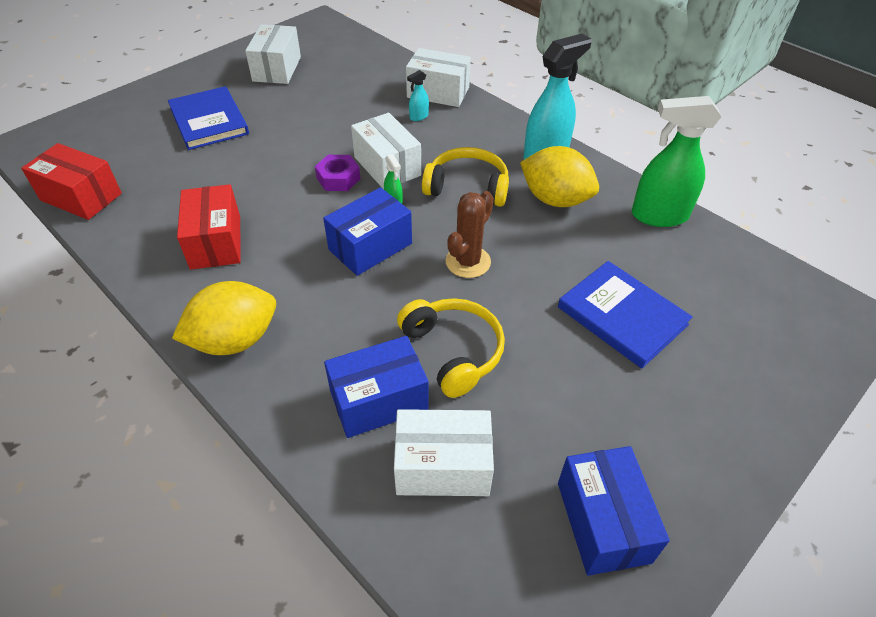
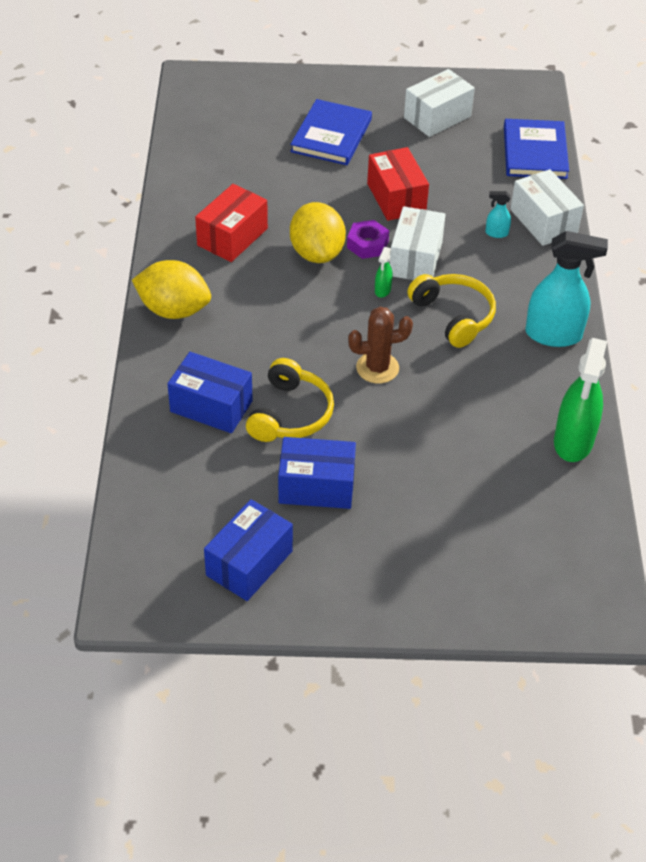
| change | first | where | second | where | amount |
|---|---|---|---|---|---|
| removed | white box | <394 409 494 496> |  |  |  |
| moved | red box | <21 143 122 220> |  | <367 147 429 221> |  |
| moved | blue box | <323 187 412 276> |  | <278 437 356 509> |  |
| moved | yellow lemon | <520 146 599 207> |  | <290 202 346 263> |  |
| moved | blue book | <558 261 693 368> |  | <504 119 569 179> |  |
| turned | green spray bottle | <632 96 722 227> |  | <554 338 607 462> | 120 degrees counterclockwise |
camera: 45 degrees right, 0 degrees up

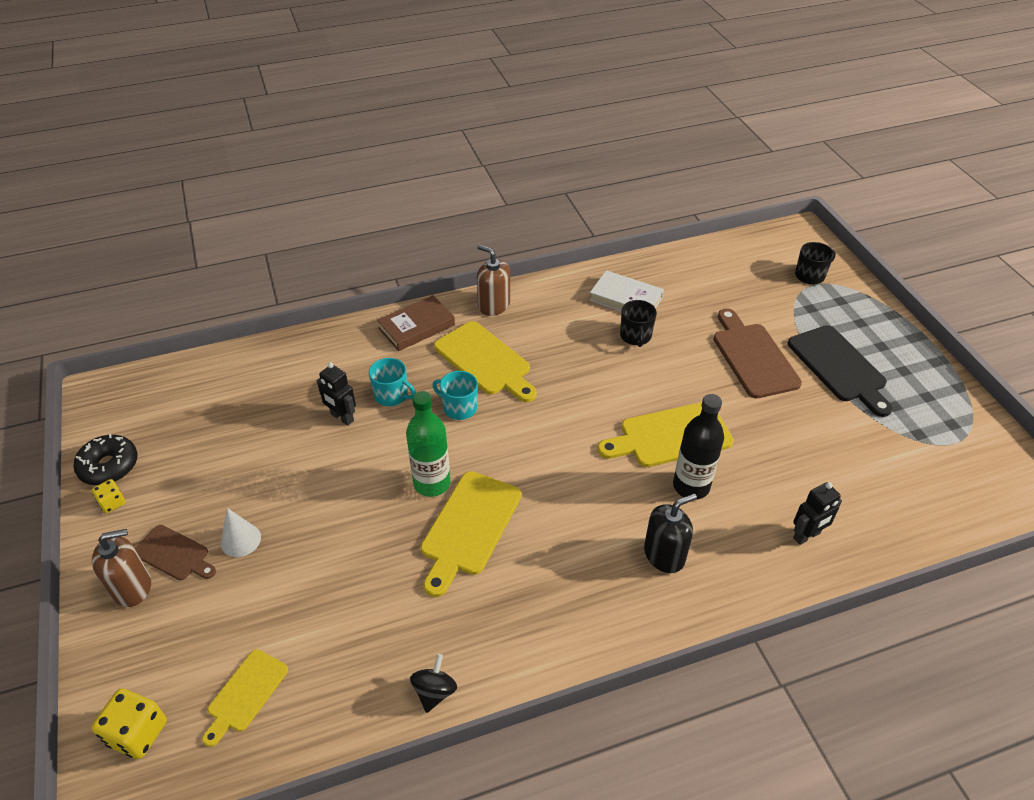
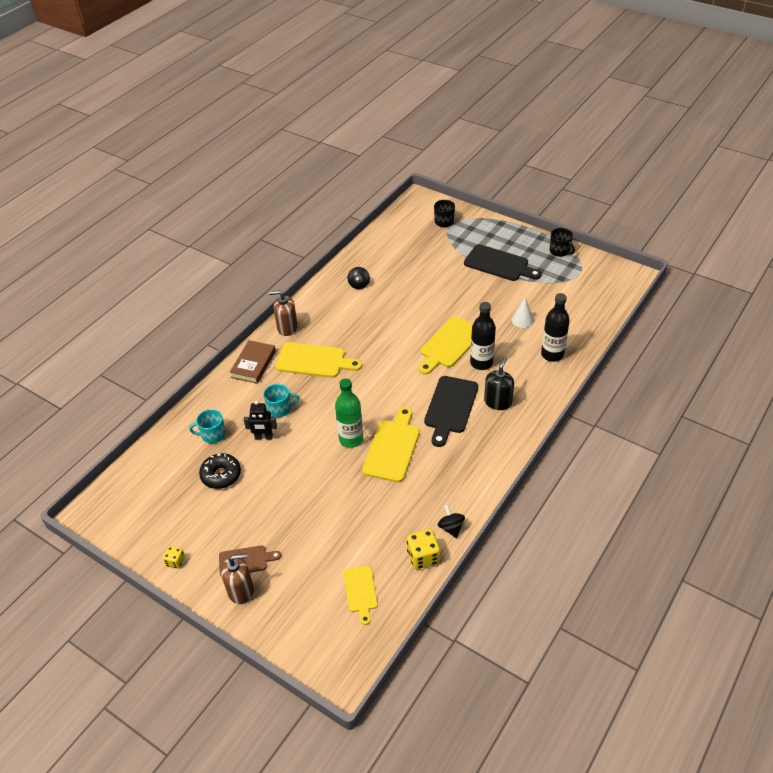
| change | first | where | second | where | amount |
|---|---|---|---|---|---|
| removed | brown cutting board | <713 308 802 398> |  |  |  |
| added |  |  | black cutting board | <424 376 478 447> |  |
| moved | black donut | <74 434 138 485> |  | <199 453 241 489> |  |
| moved | yellow dice | <91 688 167 759> |  | <407 529 440 569> |  |
| moved | white cone | <221 508 261 557> |  | <512 298 534 328> |  |
| moved | turquoise mug | <432 371 478 420> |  | <189 409 226 444> |  |
| moved | black mug | <620 300 657 347> |  | <550 228 575 257> |  |
| replaced | white book | <589 270 664 312> | black spinning top | <348 267 370 289> |  |
| replaced | black robot | <793 482 842 545> | black bottle | <541 293 570 362> |  |
| turned | brown soap dispenser | <92 529 151 607> |  | <221 554 254 604> | 45 degrees clockwise |
| turned | yellow cutting board | <421 471 522 597> |  | <362 407 420 482> | 150 degrees counterclockwise |
camera: 35 degrees left, 0 degrees up

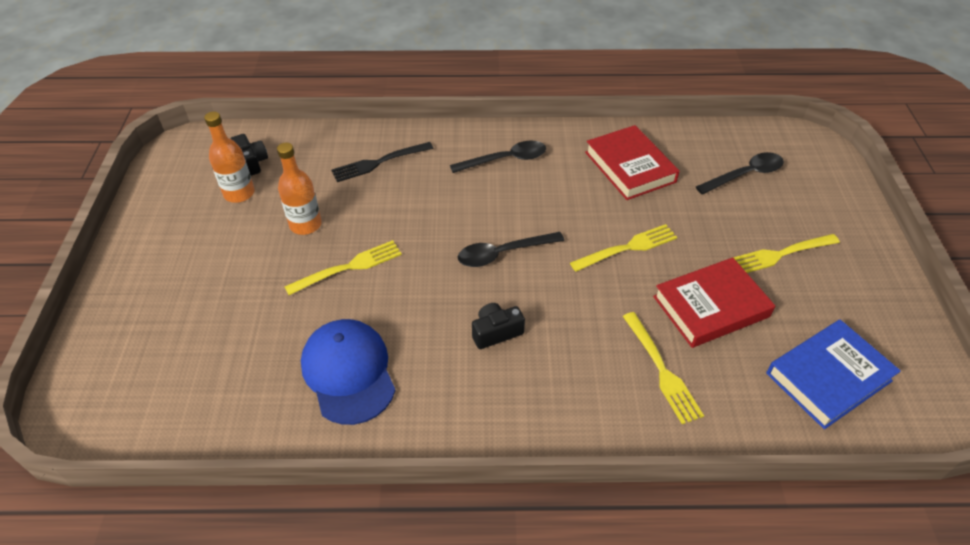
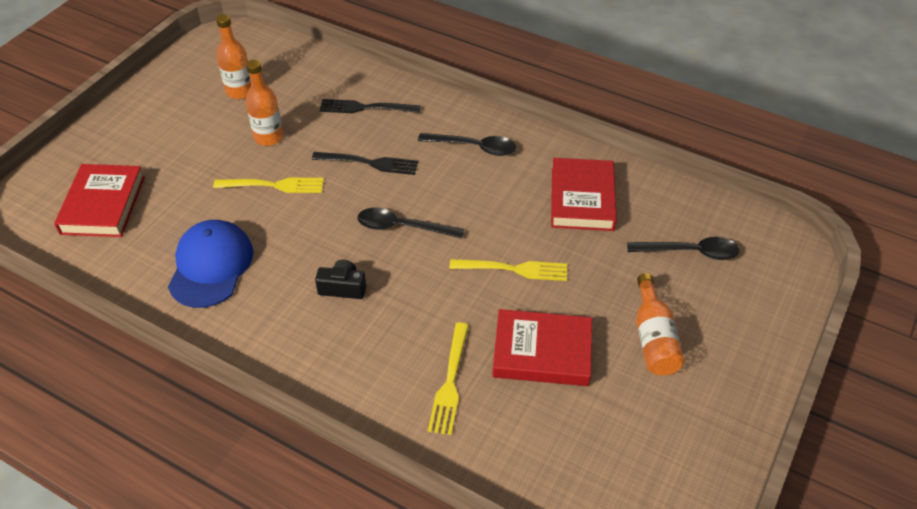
| change | first | where | second | where | amount |
|---|---|---|---|---|---|
| removed | black camera | <230 134 268 176> |  |  |  |
| removed | blue book | <766 320 901 429> |  |  |  |
| added |  |  | red book | <54 164 145 237> |  |
| added |  |  | black fork | <312 152 418 175> |  |
| replaced | yellow fork | <733 234 840 273> | orange bottle | <637 273 684 375> |  |
camera: 30 degrees right, 0 degrees up

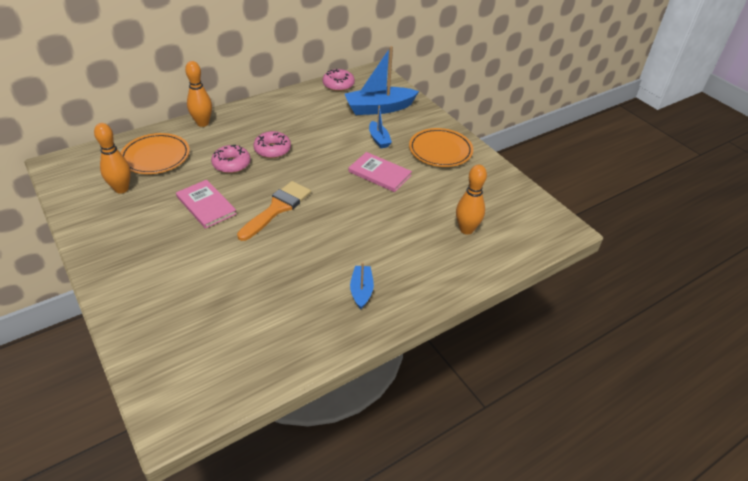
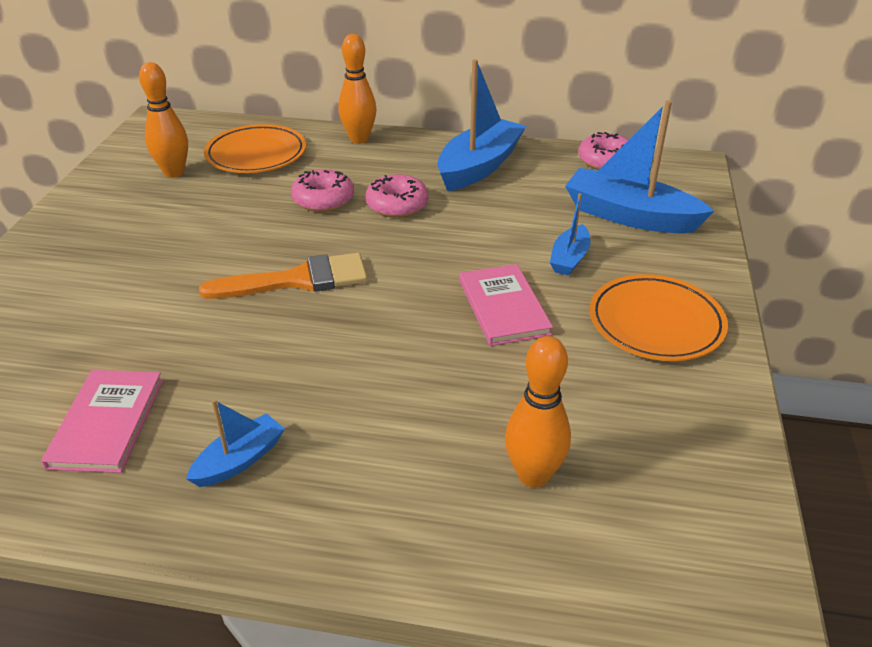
| change | first | where | second | where | amount |
|---|---|---|---|---|---|
| added |  |  | blue boat | <437 59 526 191> |  |
| moved | pink book | <176 180 237 229> |  | <41 370 163 473> |  |
camera: 45 degrees right, 5 degrees down

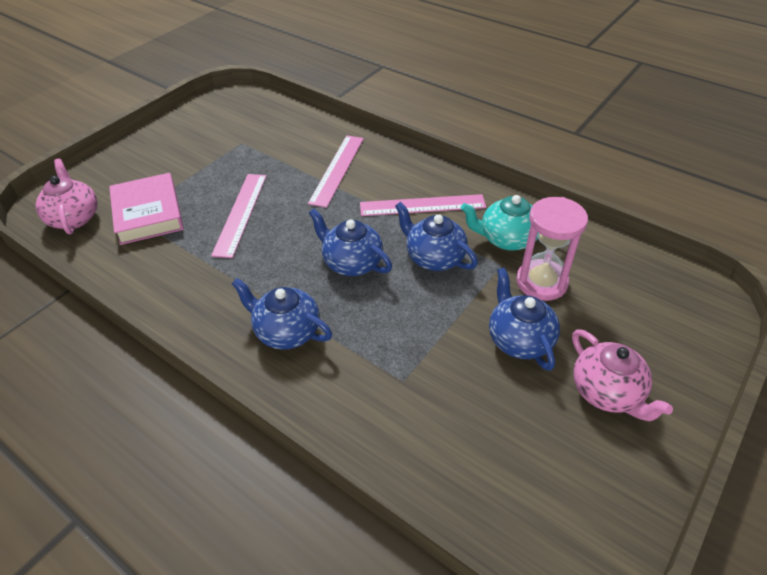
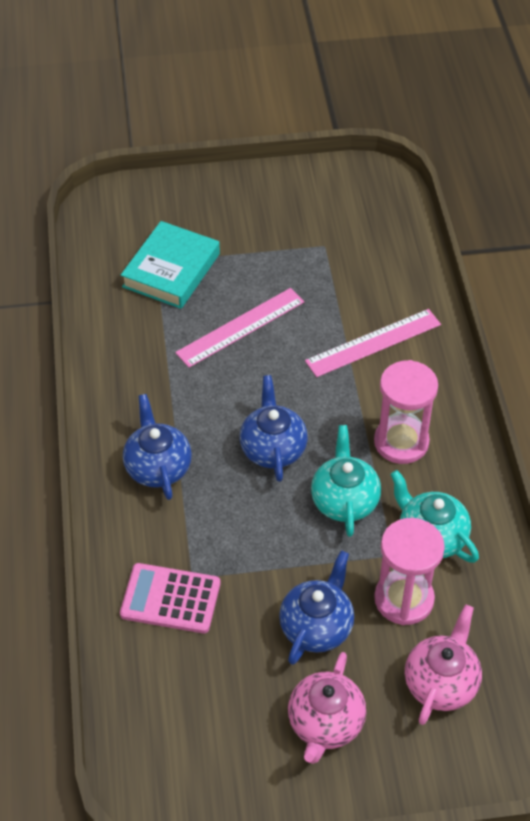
| change | first | where | second | where | amount |
|---|---|---|---|---|---|
| added |  |  | pink calculator | <120 563 220 633> |  |
| moved | pink teapot | <35 159 98 234> |  | <405 604 482 725> |  |
| replaced | pink ruler | <360 194 486 216> | pink hourglass | <374 360 438 464> |  |
| recoloured | pink book | <109 173 184 245> | turquoise book | <121 221 220 309> |  |
| recoloured | blue teapot | <395 202 478 271> | turquoise teapot | <311 425 381 537> |  |
camera: 45 degrees right, 5 degrees up

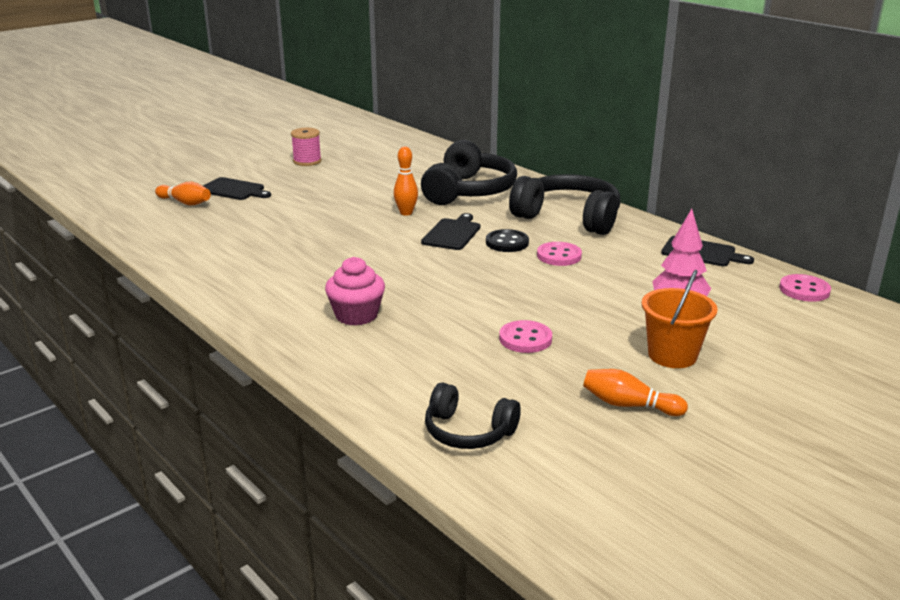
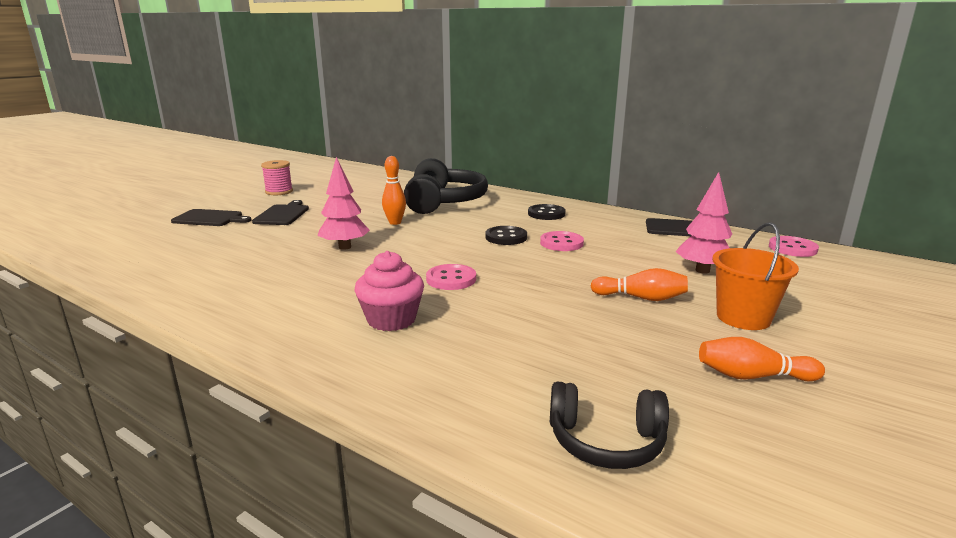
| change | first | where | second | where | amount |
|---|---|---|---|---|---|
| added |  |  | pink tree | <317 157 370 250> |  |
| moved | orange bowling pin | <155 181 211 206> |  | <591 268 688 301> |  |
| moved | black cutting board | <421 213 481 250> |  | <252 200 309 225> |  |
| moved | pink button | <499 320 552 353> |  | <426 264 476 290> |  |
| replaced | black headphones | <509 174 621 235> | black button | <528 204 566 220> |  |
camera: 15 degrees left, 5 degrees down

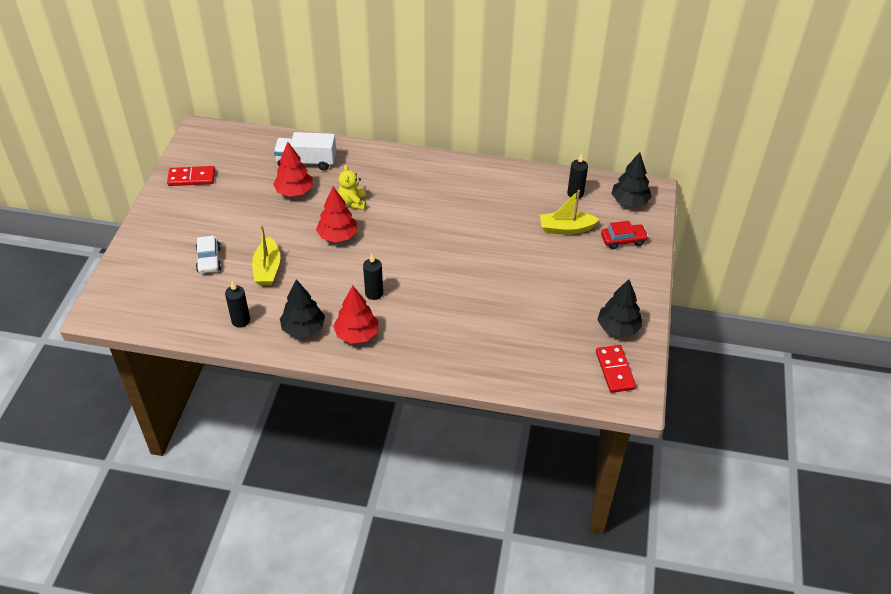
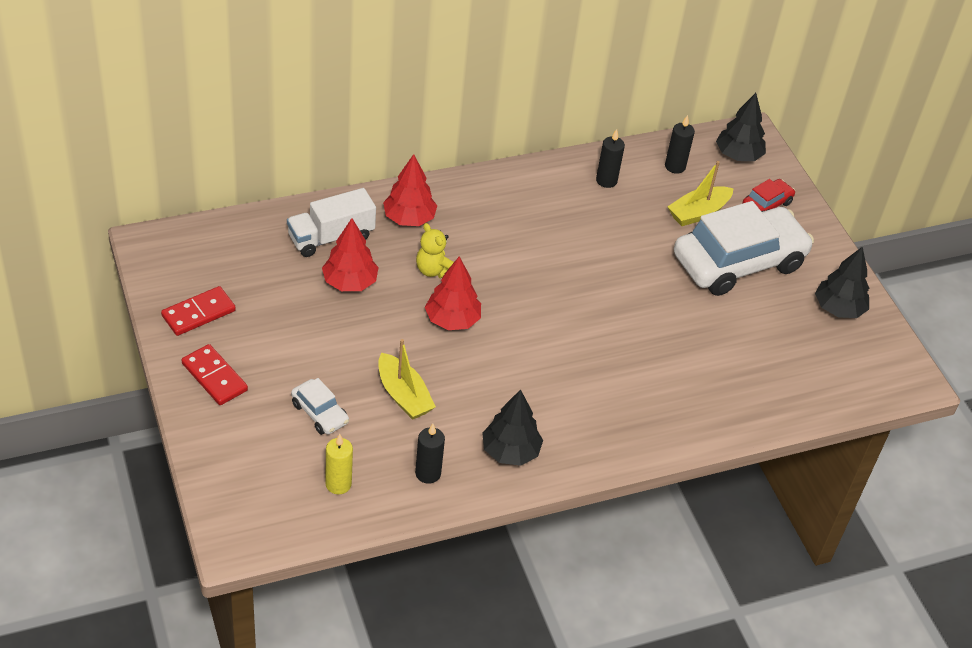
| change | first | where | second | where | amount |
|---|---|---|---|---|---|
| added |  |  | yellow candle | <325 434 353 494> |  |
| added |  |  | white car | <674 201 814 296> |  |
| moved | red tree | <333 285 378 344> |  | <383 154 437 226> |  |
| moved | black candle | <363 253 383 300> |  | <596 129 625 188> |  |
| moved | red domino | <596 345 636 393> |  | <181 344 248 405> |  |
camera: 35 degrees left, 0 degrees up

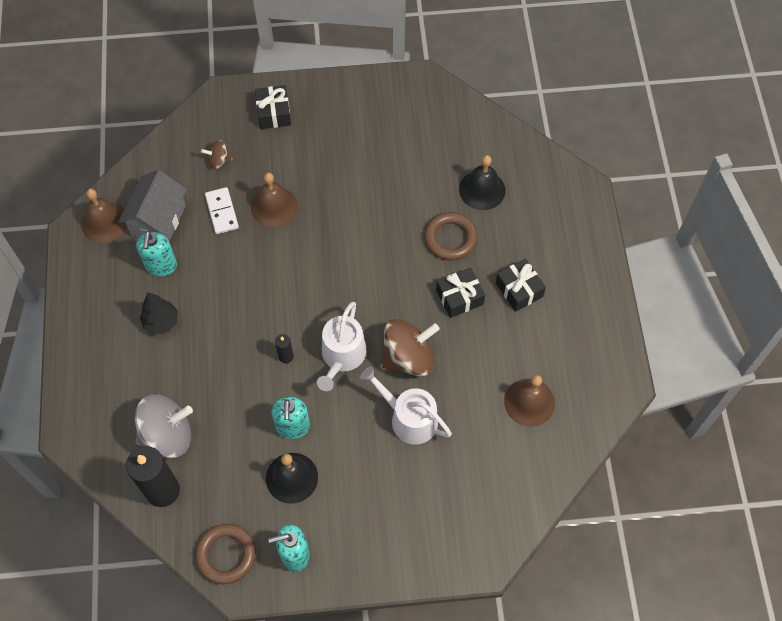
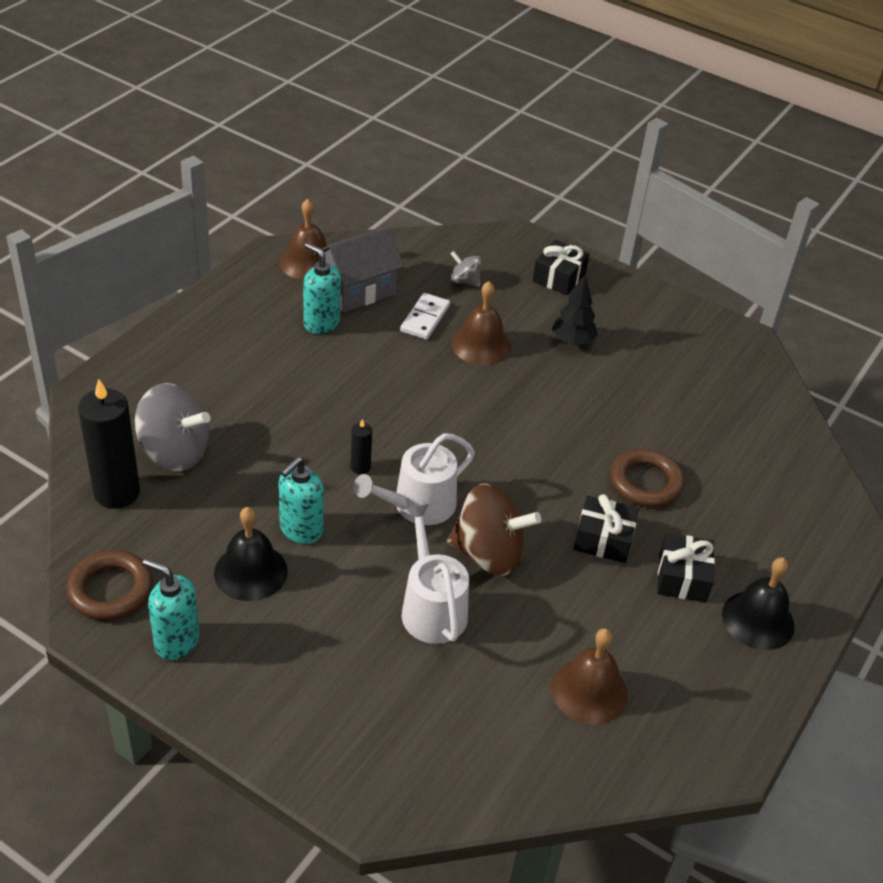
| change | first | where | second | where | amount |
|---|---|---|---|---|---|
| moved | black tree | <140 292 178 335> |  | <552 275 598 345> |  |
| moved | black bell | <459 155 505 210> |  | <722 558 795 650> |  |
| recoloured | brown spinning top | <201 140 233 170> | grey spinning top | <450 251 481 287> |  |
| turned | turquoise soap dispenser | <136 231 177 276> |  | <303 243 341 334> | 90 degrees clockwise |
camera: 35 degrees right, 20 degrees down

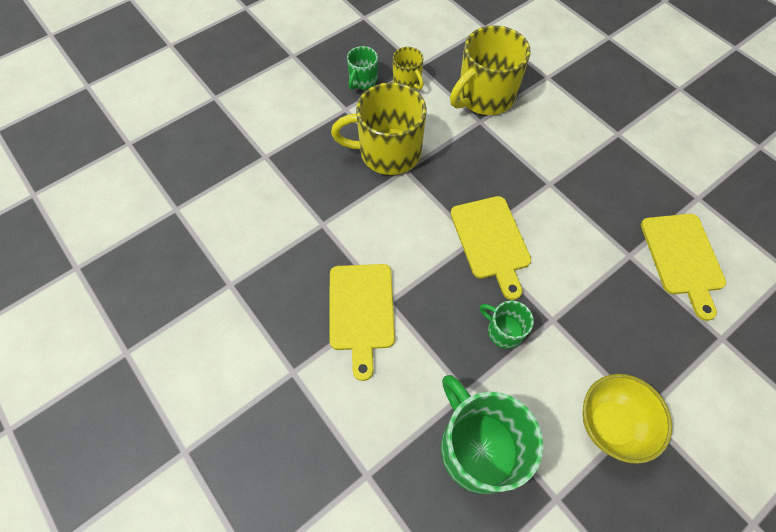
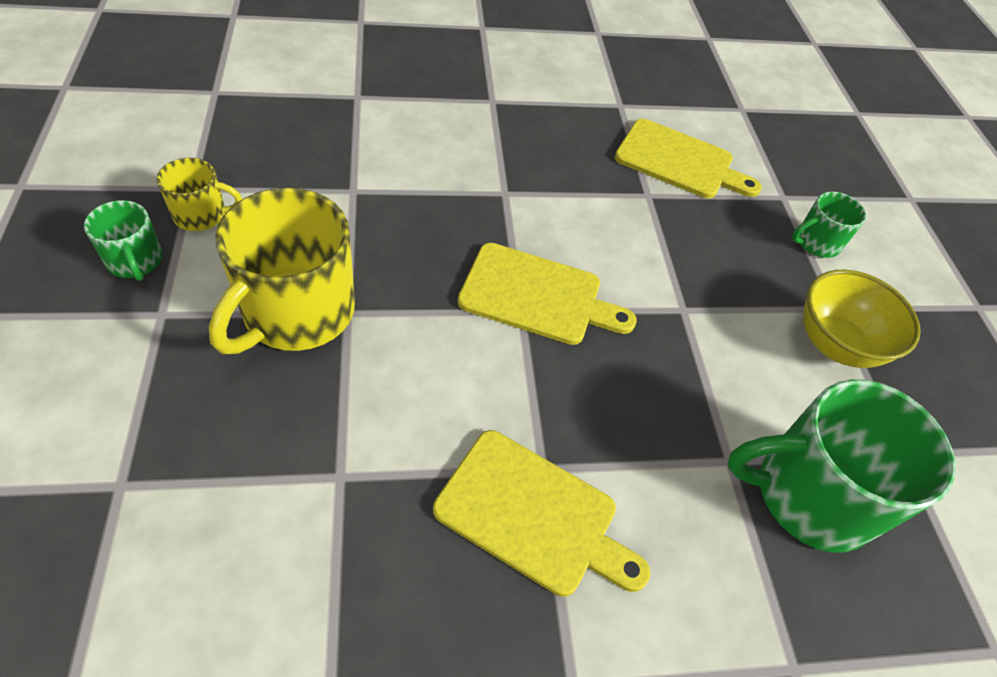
| change | first | where | second | where | amount |
|---|---|---|---|---|---|
| removed | yellow mug | <450 25 531 115> |  |  |  |
| moved | green mug | <480 301 534 349> |  | <792 191 866 258> |  |
camera: 65 degrees left, 10 degrees down

